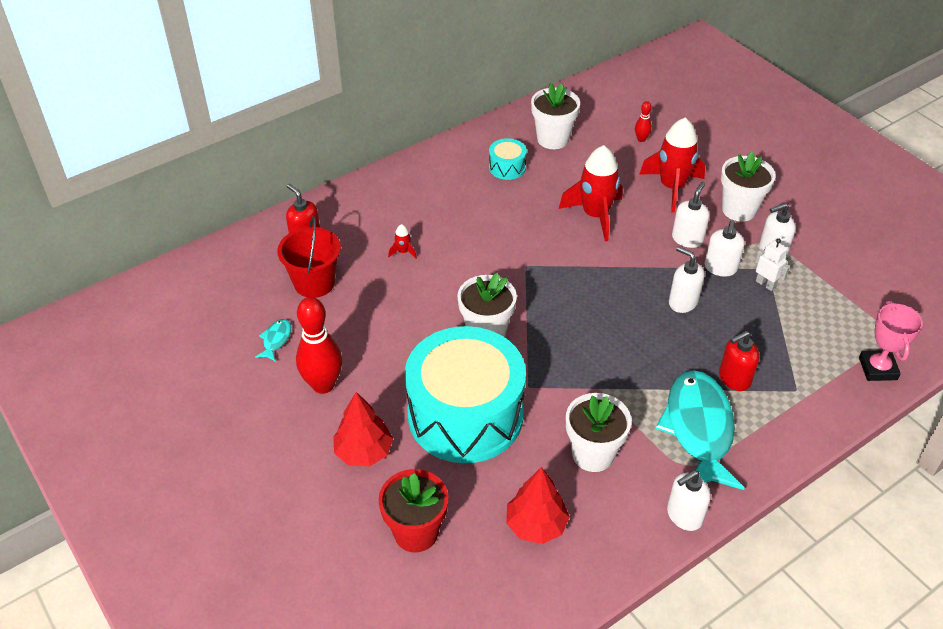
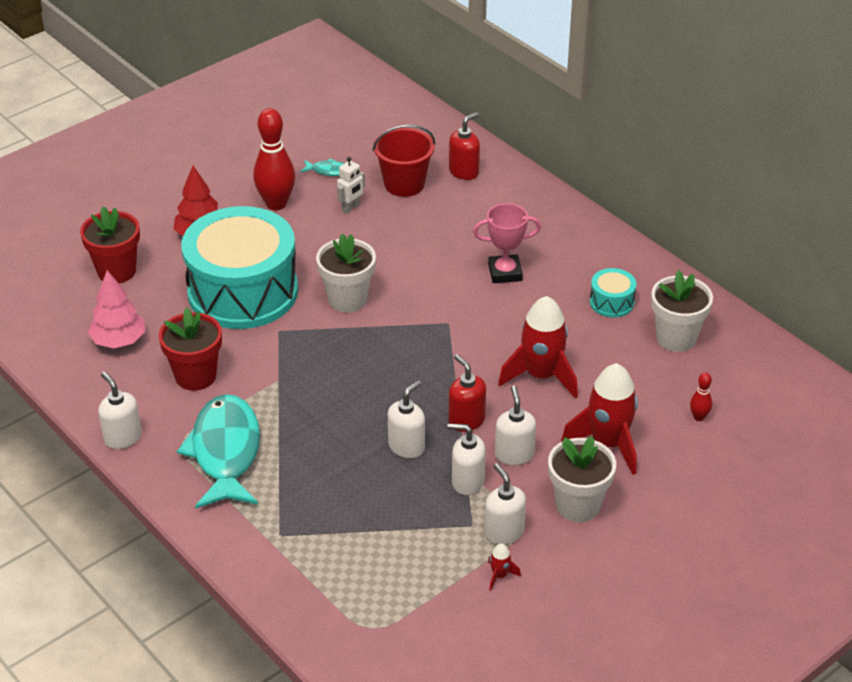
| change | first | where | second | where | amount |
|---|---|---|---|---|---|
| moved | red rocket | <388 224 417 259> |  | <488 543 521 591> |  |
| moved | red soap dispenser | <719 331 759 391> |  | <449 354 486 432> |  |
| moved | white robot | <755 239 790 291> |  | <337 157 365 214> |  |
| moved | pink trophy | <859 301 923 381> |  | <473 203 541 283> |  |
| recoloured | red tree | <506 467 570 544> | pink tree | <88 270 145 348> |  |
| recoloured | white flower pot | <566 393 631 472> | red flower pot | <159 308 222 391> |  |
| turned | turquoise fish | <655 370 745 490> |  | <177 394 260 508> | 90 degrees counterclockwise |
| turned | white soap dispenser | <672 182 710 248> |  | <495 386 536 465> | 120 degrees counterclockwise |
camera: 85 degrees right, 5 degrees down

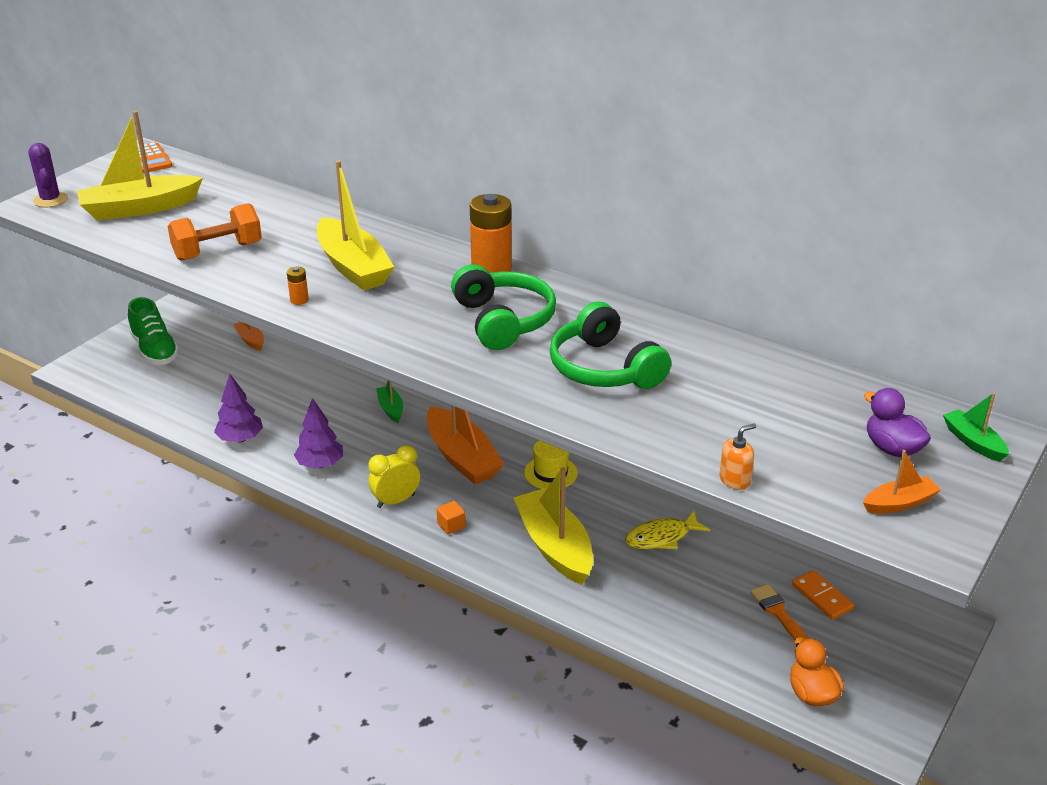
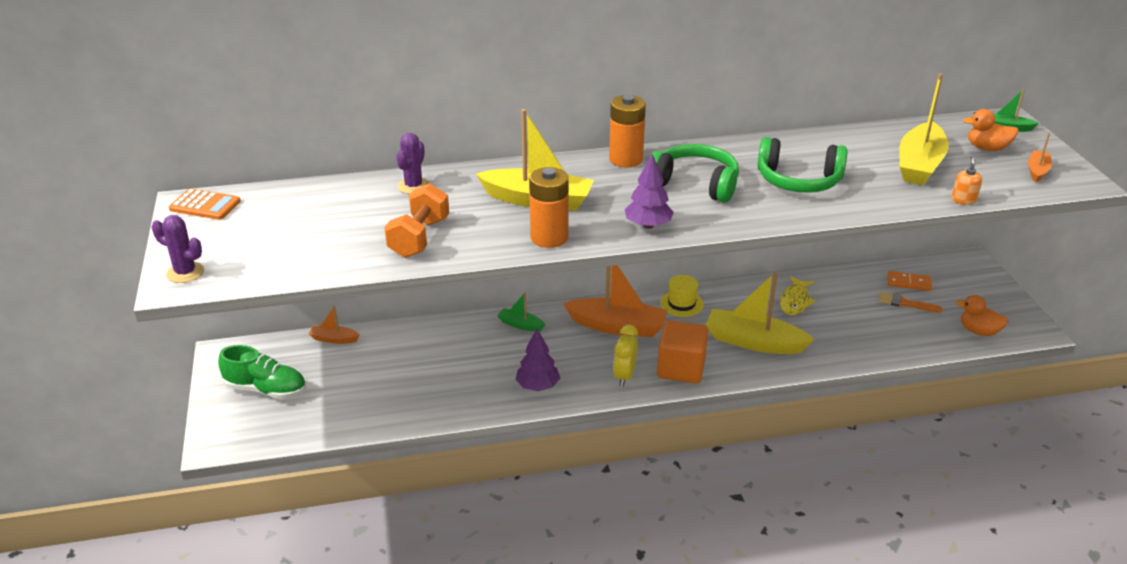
| change | first | where | second | where | amount |
|---|---|---|---|---|---|
| added |  |  | purple cactus | <397 133 429 194> |  |
| moved | yellow boat | <77 111 203 220> |  | <899 73 949 185> |  |
| moved | purple tree | <214 374 263 443> |  | <625 154 674 229> |  |
| recoloured | purple duck | <864 388 931 457> | orange duck | <963 109 1019 151> |  |
| resized | orange battery | <287 267 309 305> |  | <529 167 569 248> | x2.29 |
| resized | orange cube | <437 501 466 535> |  | <657 320 708 383> | x2.38 |
camera: 45 degrees left, 0 degrees up

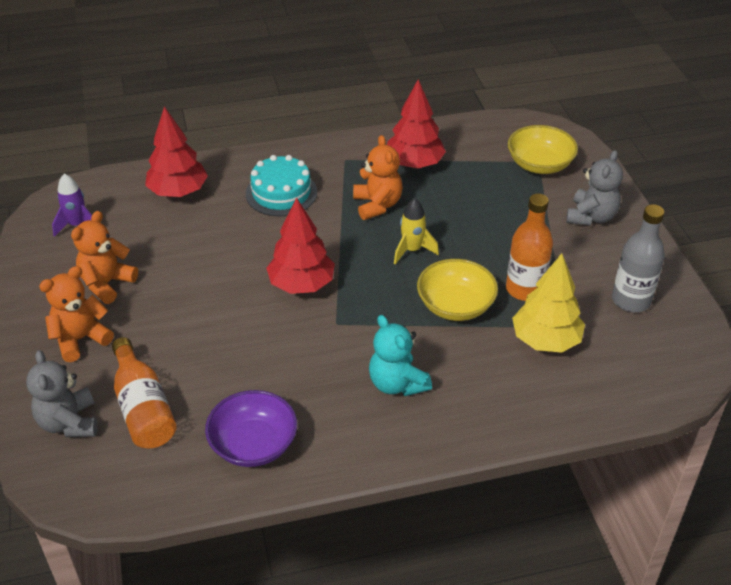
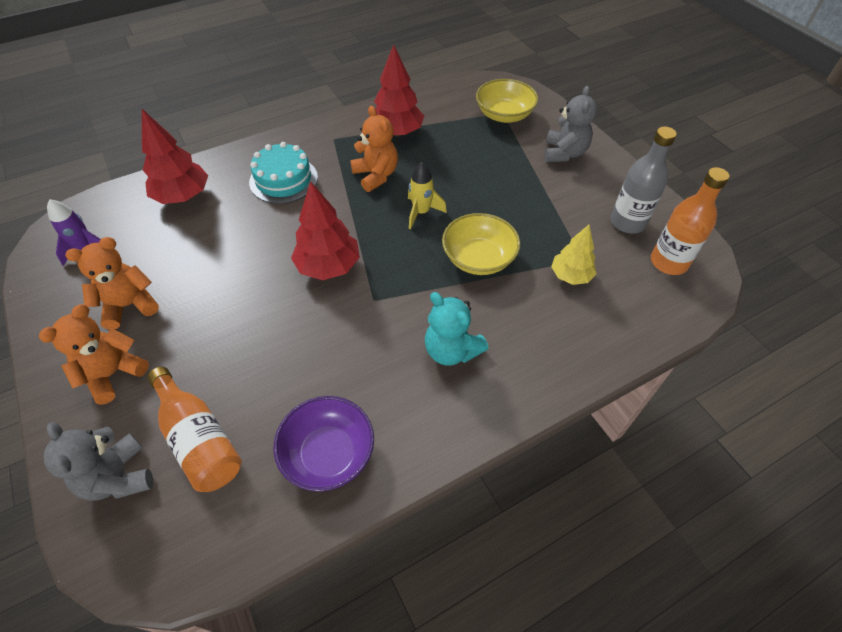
| change | first | where | second | where | amount |
|---|---|---|---|---|---|
| moved | orange bottle | <506 193 553 301> |  | <651 167 729 275> |  |
| turned | orange teddy bear | <71 211 138 304> |  | <65 237 159 329> | 45 degrees clockwise |
| resized | yellow tree | <512 253 585 353> |  | <551 225 597 285> | x0.65 |
camera: 15 degrees left, 10 degrees up

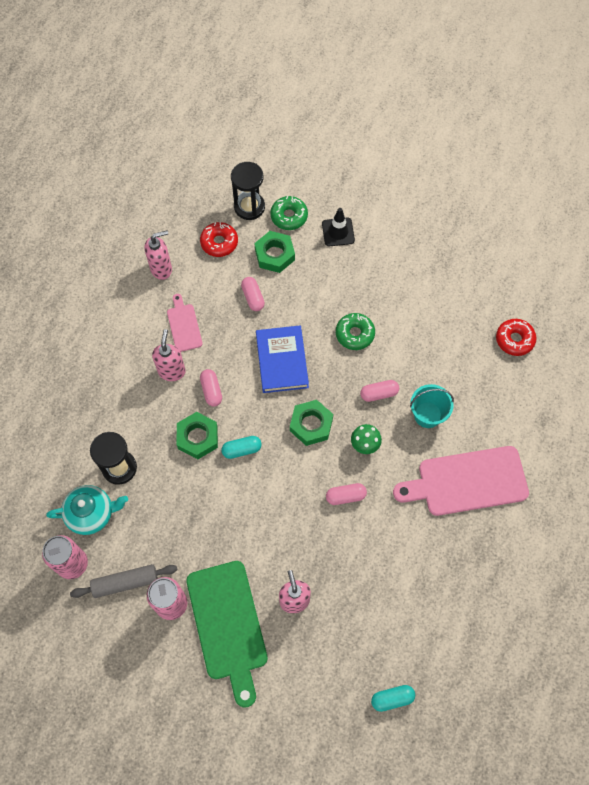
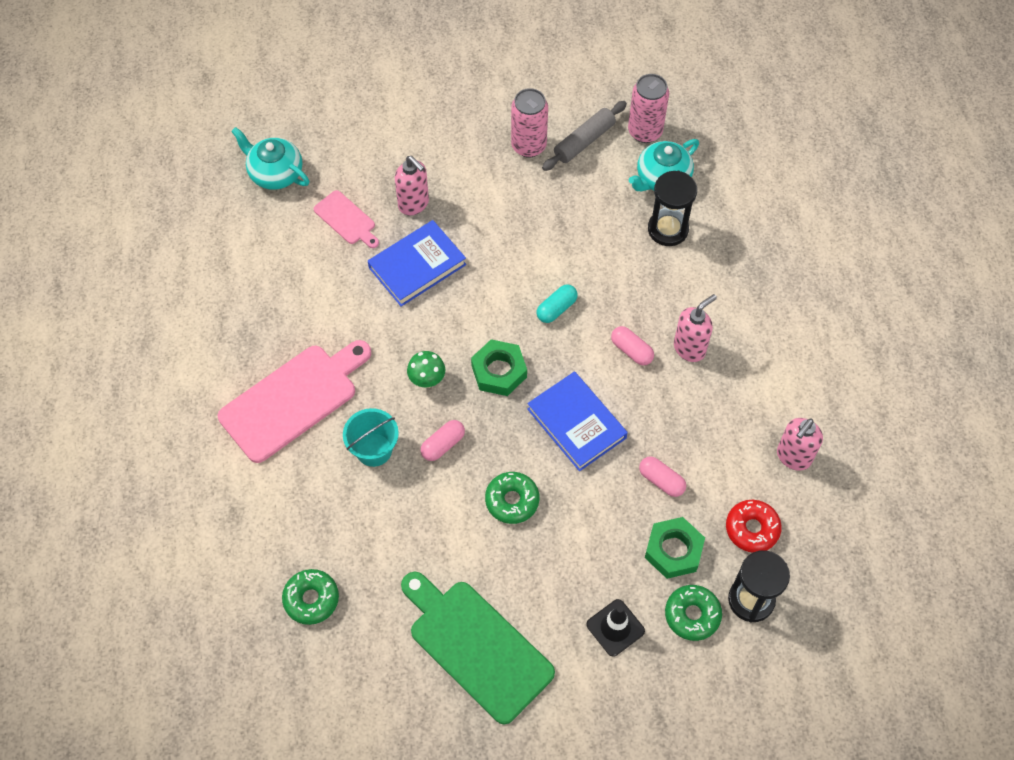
| change | first | where | second | where | amount |
|---|---|---|---|---|---|
| removed | green nut | <177 412 218 459> |  |  |  |
| removed | pink capsule | <326 483 367 505> |  |  |  |
| added |  |  | blue book | <368 220 466 307> |  |
| moved | pink cutting board | <167 294 203 352> |  | <313 190 379 248> |  |
| moved | green cutting board | <186 561 268 708> |  | <401 572 555 724> |  |
| replaced | turquoise capsule | <371 685 415 712> | turquoise teapot | <231 127 309 190> |  |
| recoloured | red donut | <496 319 536 356> | green donut | <282 569 339 625> |  |
| turned | pink soap dispenser | <152 329 186 381> |  | <674 294 717 362> | 105 degrees counterclockwise |
camera: 150 degrees right, 5 degrees down

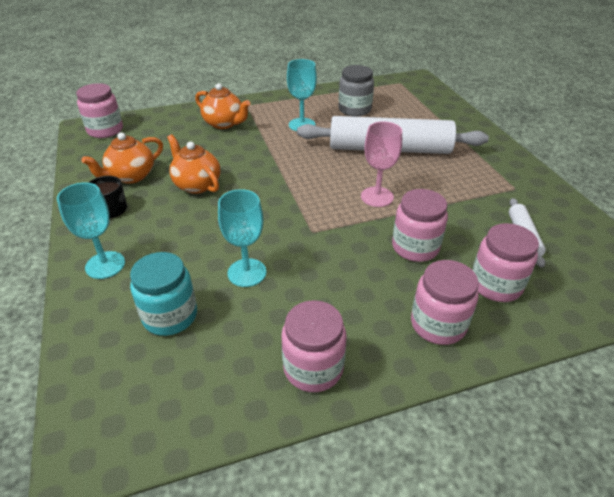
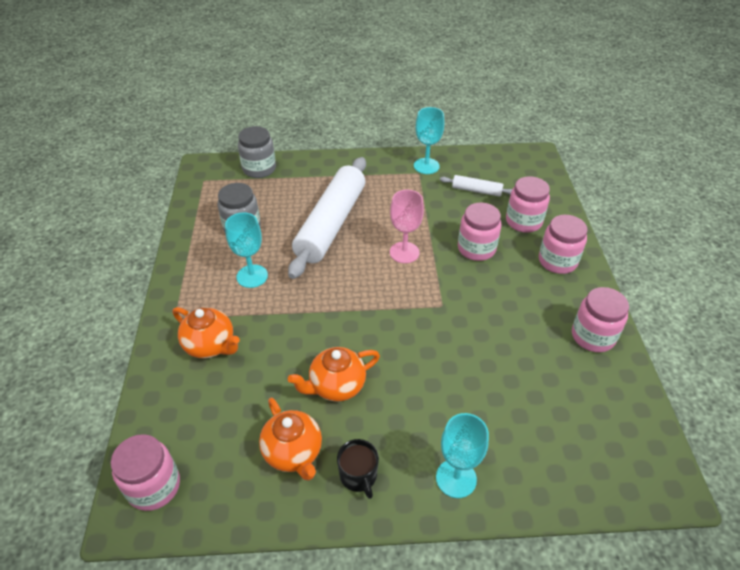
| change | first | where | second | where | amount |
|---|---|---|---|---|---|
| removed | turquoise jar | <130 252 197 336> |  |  |  |
| added |  |  | grey jar | <238 126 276 178> |  |
| moved | turquoise goblet | <218 189 266 287> |  | <414 107 444 174> |  |
| turned | orange teapot | <195 83 250 129> |  | <173 307 240 358> | 75 degrees clockwise |
camera: 75 degrees left, 5 degrees up

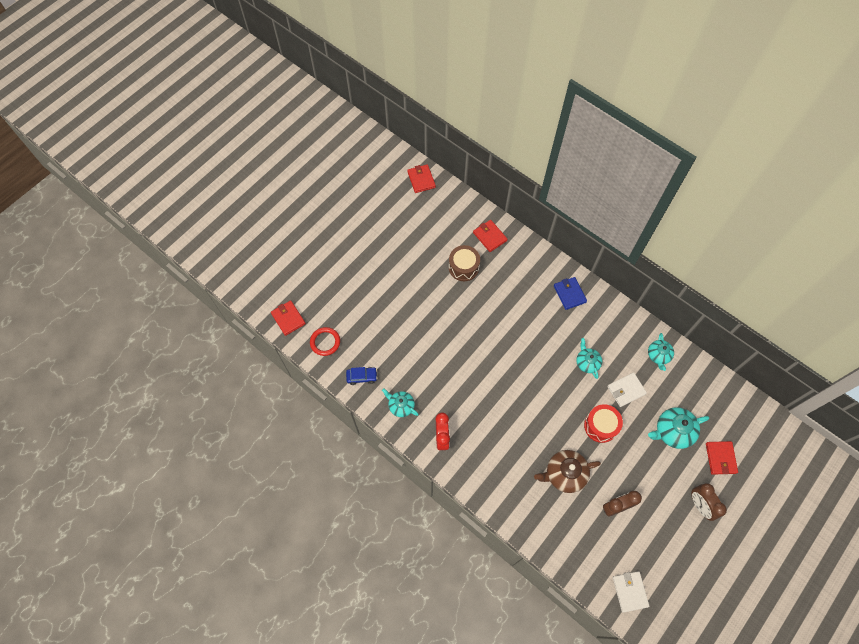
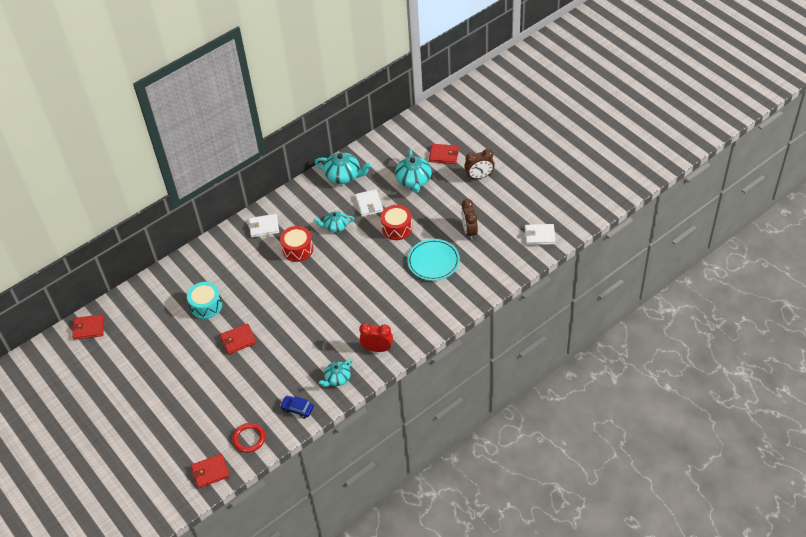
| change | first | where | second | where | amount |
|---|---|---|---|---|---|
| added |  |  | red drum | <280 226 313 262> |  |
| moved | red wallet | <473 220 508 252> |  | <220 323 257 354> |  |
| replaced | brown teapot | <534 450 601 493> | turquoise plate | <407 239 460 281> |  |
| recoloured | brown drum | <449 245 480 281> | turquoise drum | <187 282 222 319> |  |
| recoloured | blue wallet | <554 277 587 310> | white wallet | <248 214 279 237> |  |
| turned | blue car | <346 367 377 385> |  | <280 396 314 419> | 75 degrees counterclockwise |
| resized | turquoise teapot | <648 333 674 371> |  | <315 152 371 184> | x1.55 |
camera: 75 degrees left, 15 degrees down

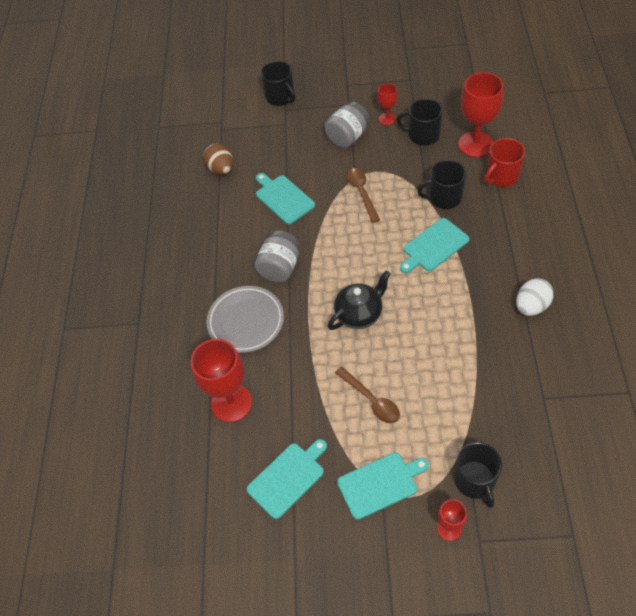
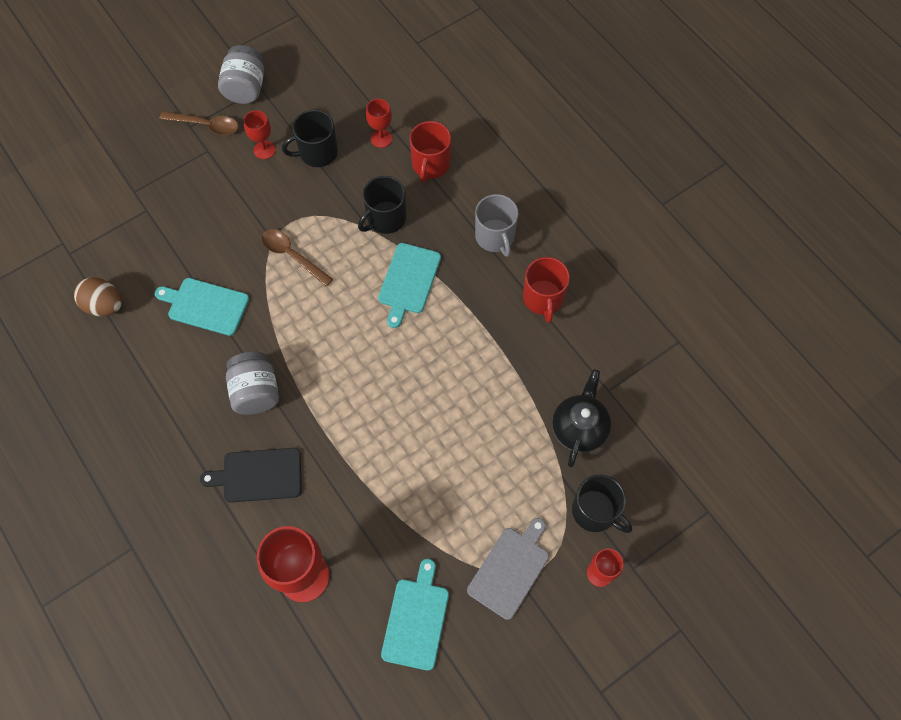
| change | first | where | second | where | amount |
|---|---|---|---|---|---|
| removed | black mug | <261 61 295 106> |  |  |  |
| added |  |  | grey mug | <475 194 518 257> |  |
| moved | grey jar | <324 102 370 148> |  | <218 45 264 104> |  |
| moved | black teapot | <328 270 391 330> |  | <552 369 611 467> |  |
| moved | brown spoon | <335 366 400 423> |  | <159 111 239 135> |  |
| replaced | grey plate | <206 286 284 353> | black cutting board | <200 448 301 503> |  |
| replaced | white egg | <516 278 554 316> | red mug | <523 257 570 323> |  |
| recoloured | turquoise cutting board | <337 452 429 520> | grey cutting board | <467 518 549 620> |  |
| resized | red goblet | <458 72 504 157> |  | <366 99 392 148> | x0.52 |
camera: 40 degrees left, 10 degrees up

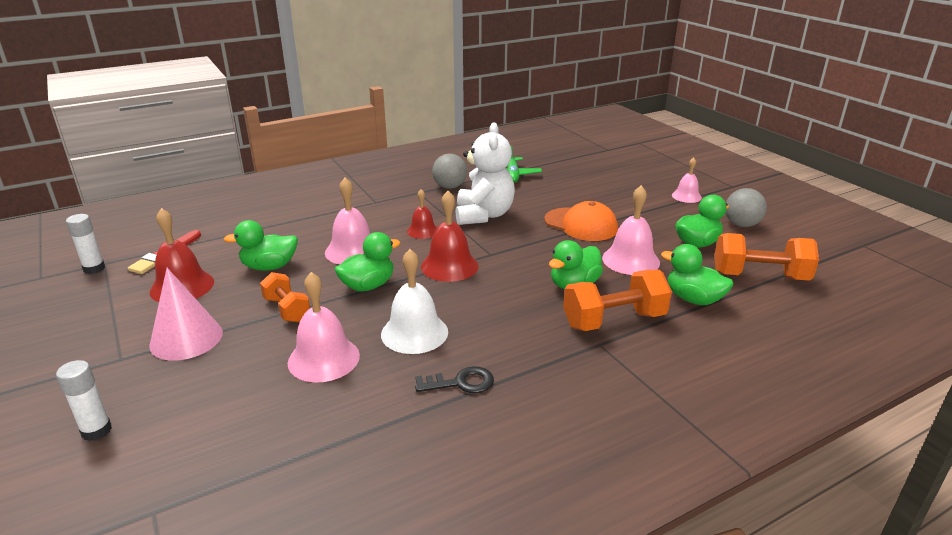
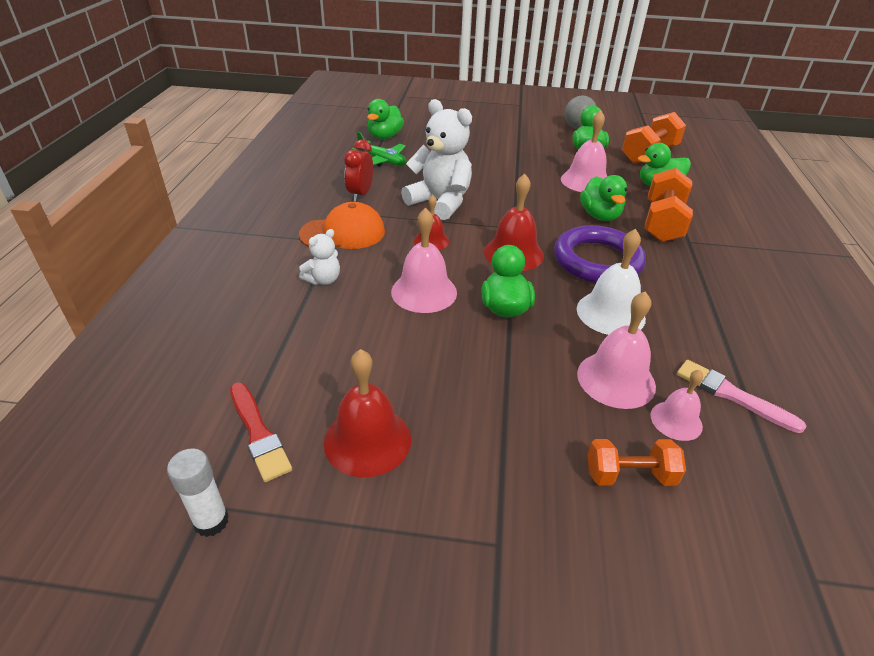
| change | first | where | second | where | amount |
|---|---|---|---|---|---|
| removed | white glue stick | <56 360 112 441> |  |  |  |
| removed | pink cone | <149 268 223 361> |  |  |  |
| removed | black key | <415 366 494 393> |  |  |  |
| added |  |  | white teddy bear | <299 229 340 285> |  |
| added |  |  | purple ring | <554 225 646 283> |  |
| added |  |  | pink brush | <677 360 806 433> |  |
| moved | green duck | <224 220 298 271> |  | <367 99 404 139> |  |
| moved | orange dumbbell | <260 272 310 322> |  | <588 439 686 486> |  |
| moved | orange cap | <544 201 618 241> |  | <299 202 385 249> |  |
| moved | pink bell | <672 157 702 203> |  | <650 370 703 441> |  |
| replaced | grey ball | <432 154 467 189> | red clock | <344 140 373 202> |  |
camera: 55 degrees left, 10 degrees up

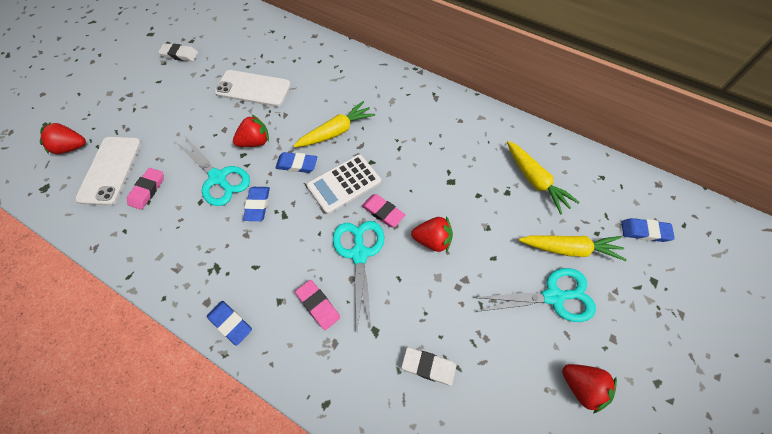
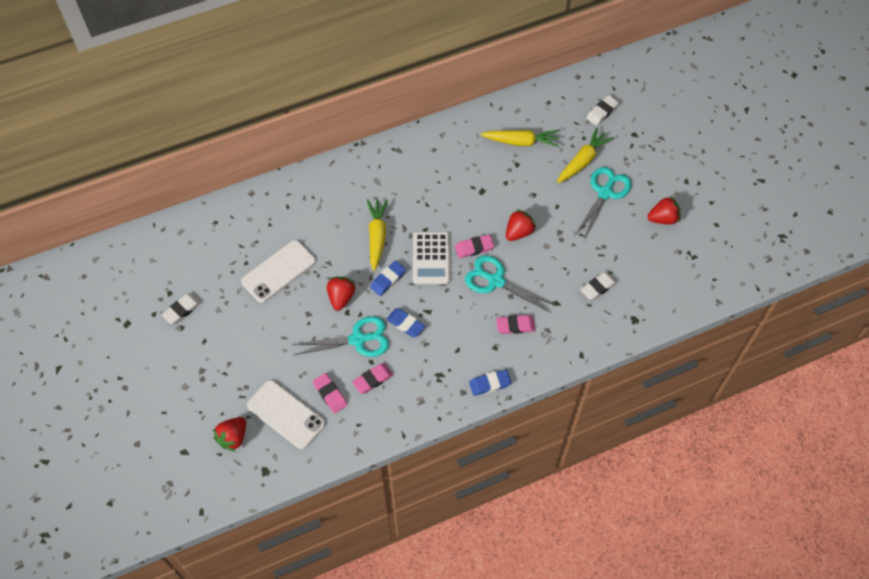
| change | first | where | second | where | amount |
|---|---|---|---|---|---|
| added |  |  | pink eraser | <352 363 393 394> |  |
| recoloured | blue eraser | <621 218 675 242> | white eraser | <586 95 619 126> |  |
camera: 55 degrees left, 0 degrees up

